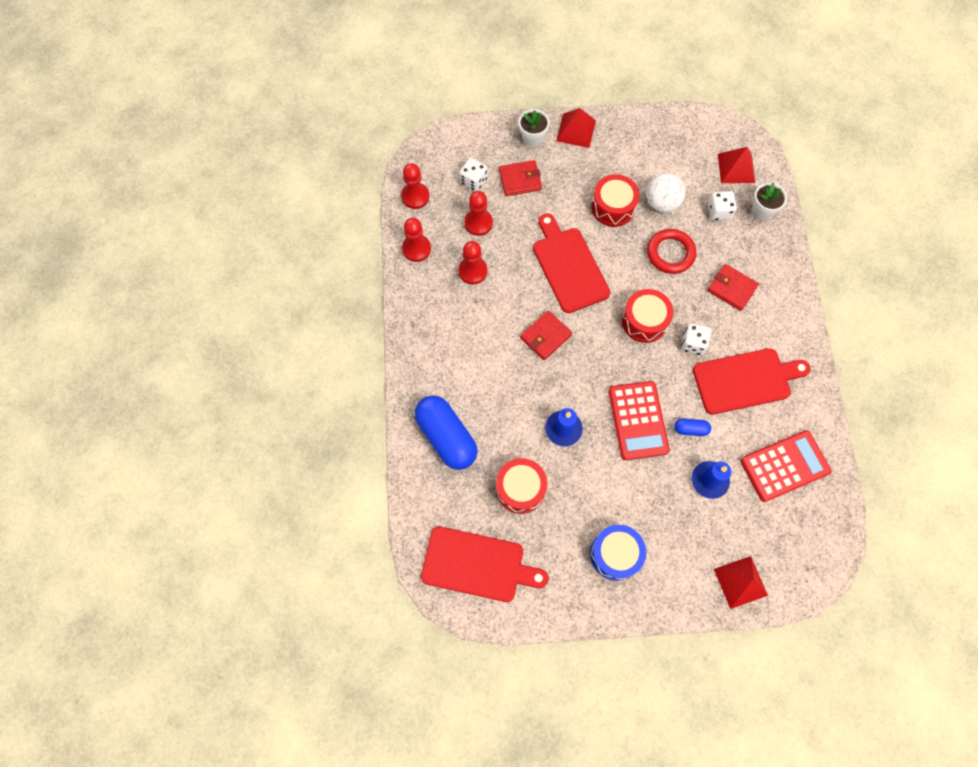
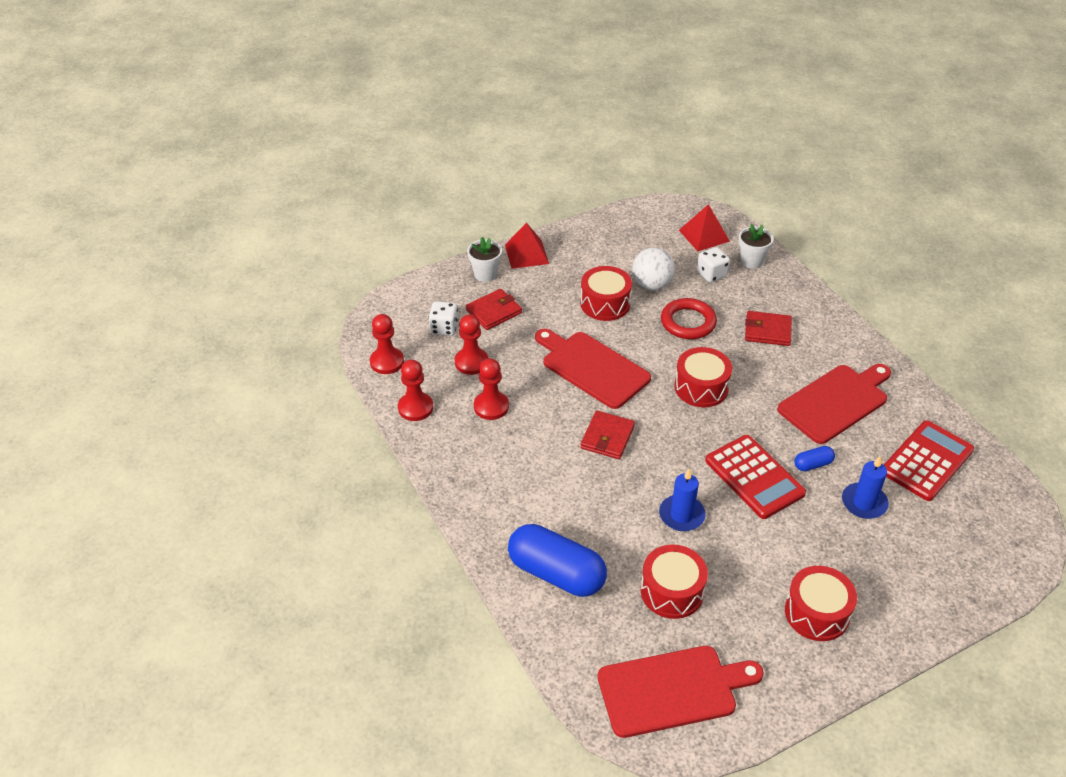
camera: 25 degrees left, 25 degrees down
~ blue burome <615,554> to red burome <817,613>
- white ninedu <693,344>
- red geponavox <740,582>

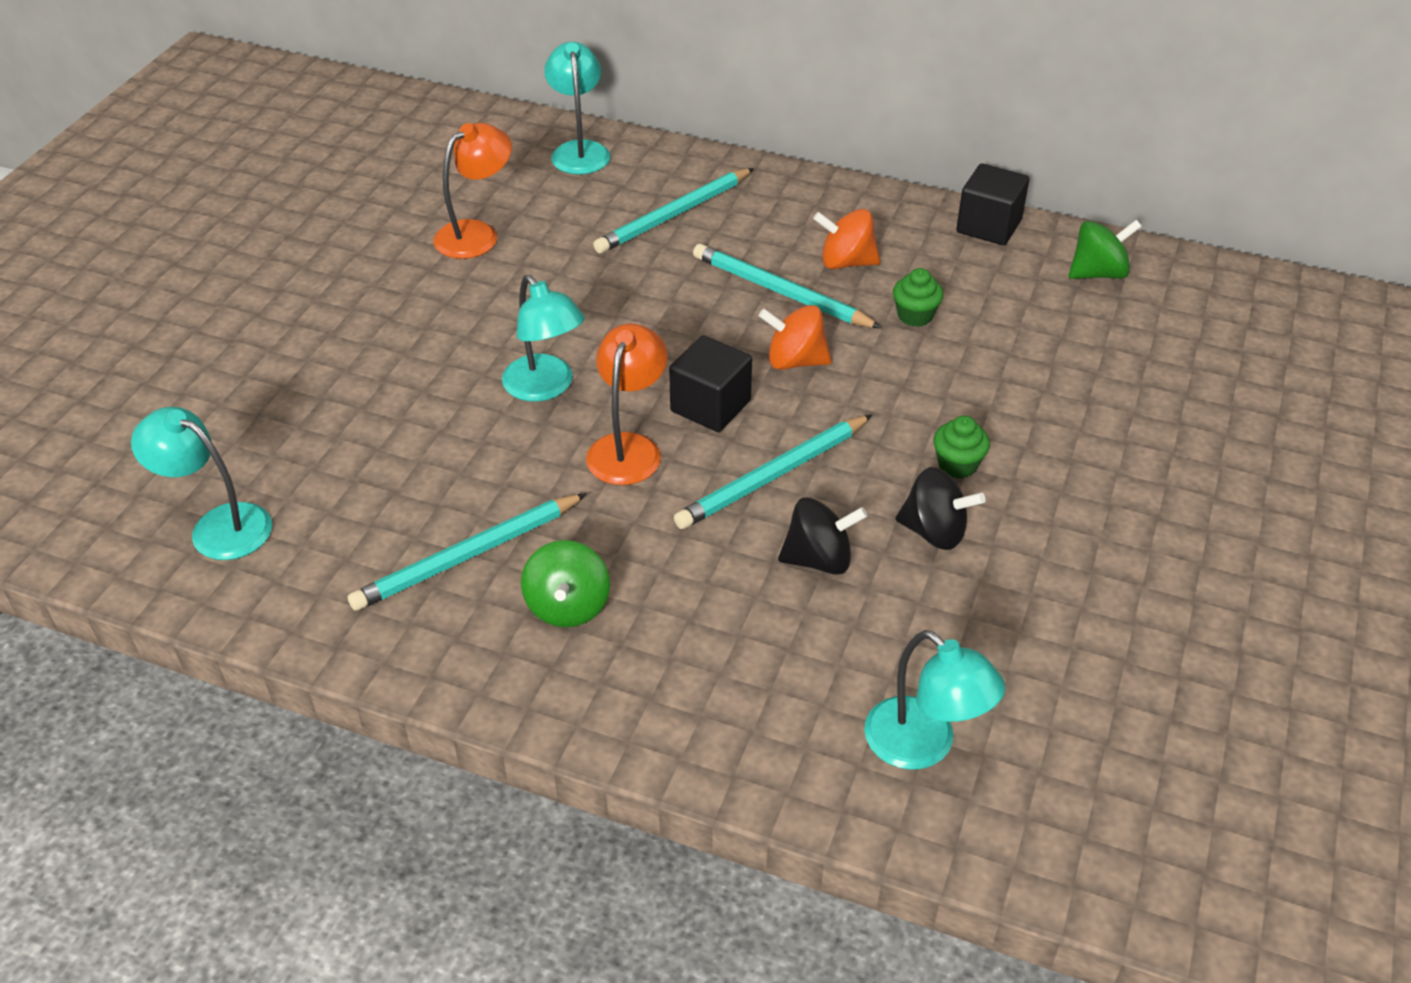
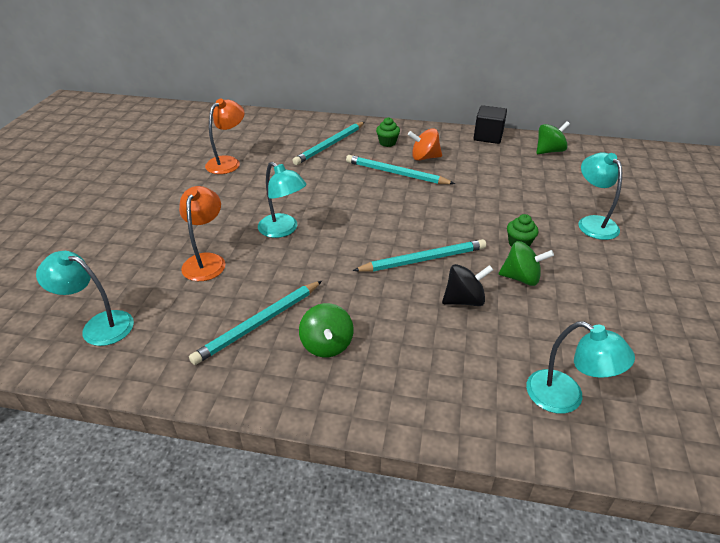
camera: 10 degrees left, 5 degrees down
~ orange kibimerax <628,447> to <206,261>
~ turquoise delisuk <773,475> = <423,260> 150 degrees counterclockwise
~ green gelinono <915,316> to <387,143>
~ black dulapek <934,532> to green dulapek <521,278>
~ turquoise kibimerax <579,151> to <593,223>
- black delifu <710,406>
- orange dulapek <795,361>

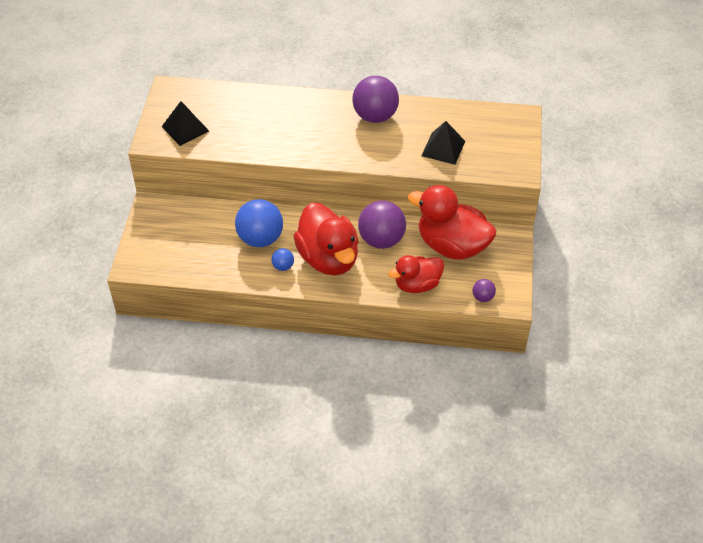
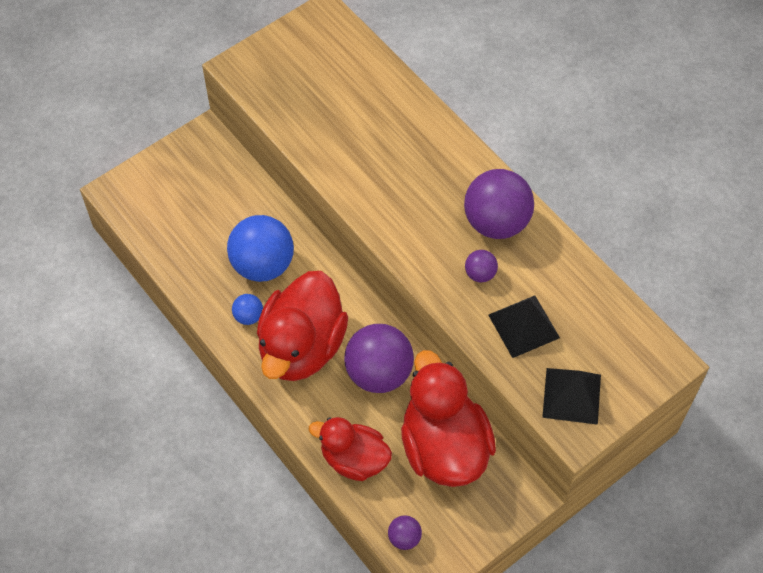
camera: 45 degrees right, 10 degrees up
+ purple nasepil <480,274>
~ black geponavox <185,128> to <572,396>

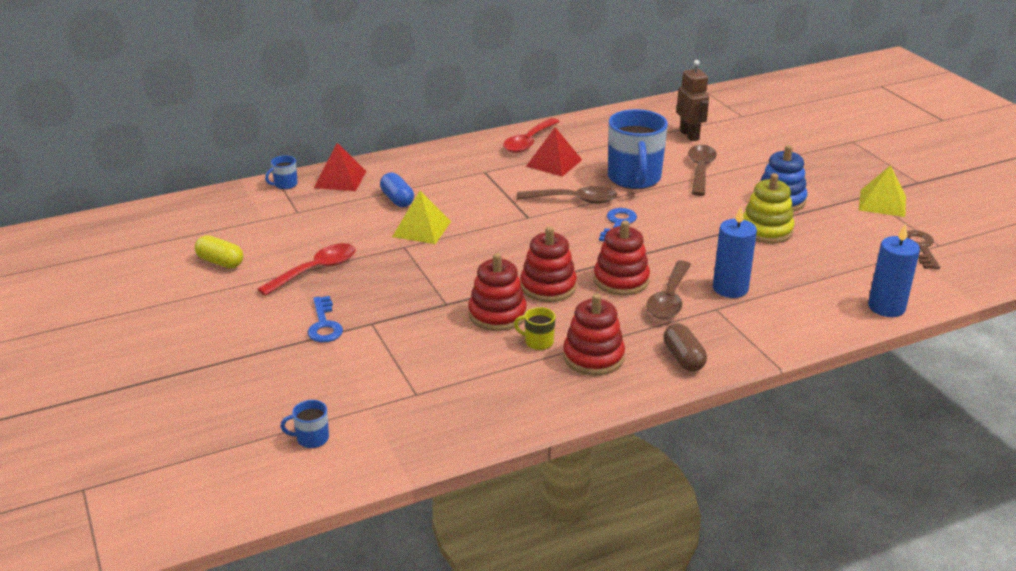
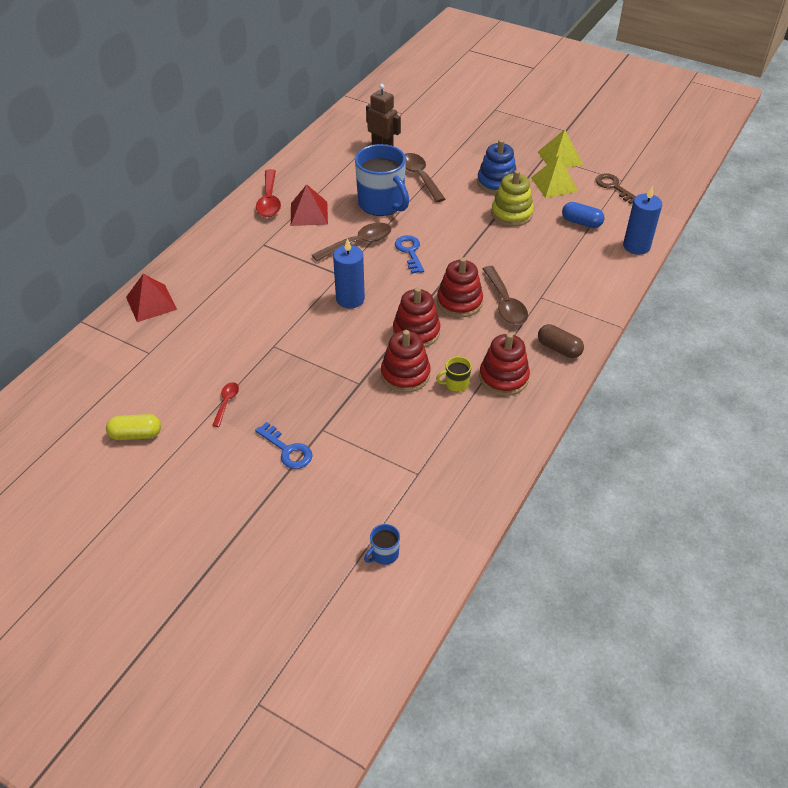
camera: 35 degrees left, 15 degrees up
~ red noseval <316,270> = <226,402> x0.55
~ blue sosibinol <730,288> to <350,299>
~ yellow geponavox <421,229> to <554,184>
~ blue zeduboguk <397,199> to <581,222>
- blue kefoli <285,184>

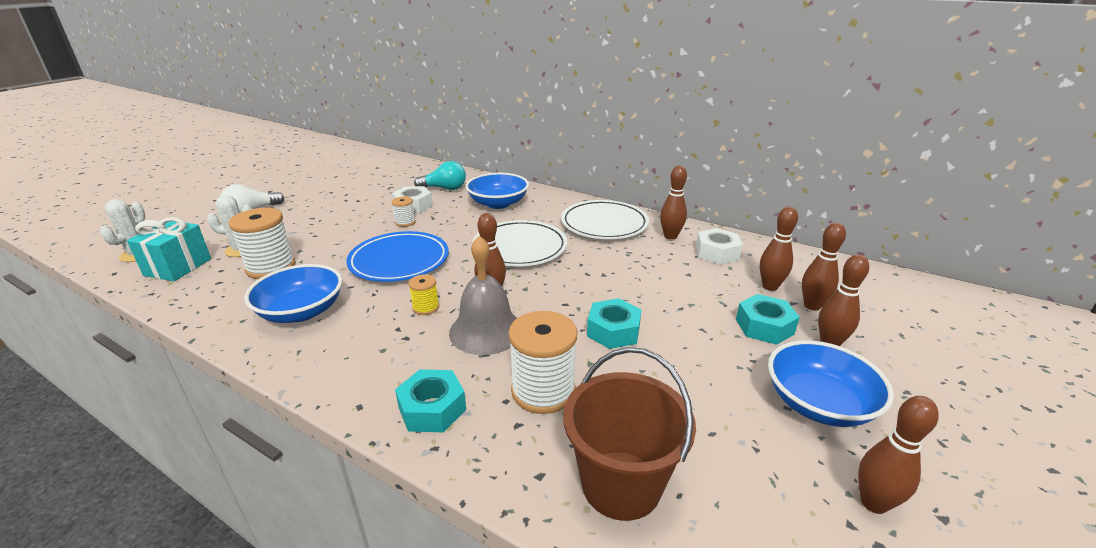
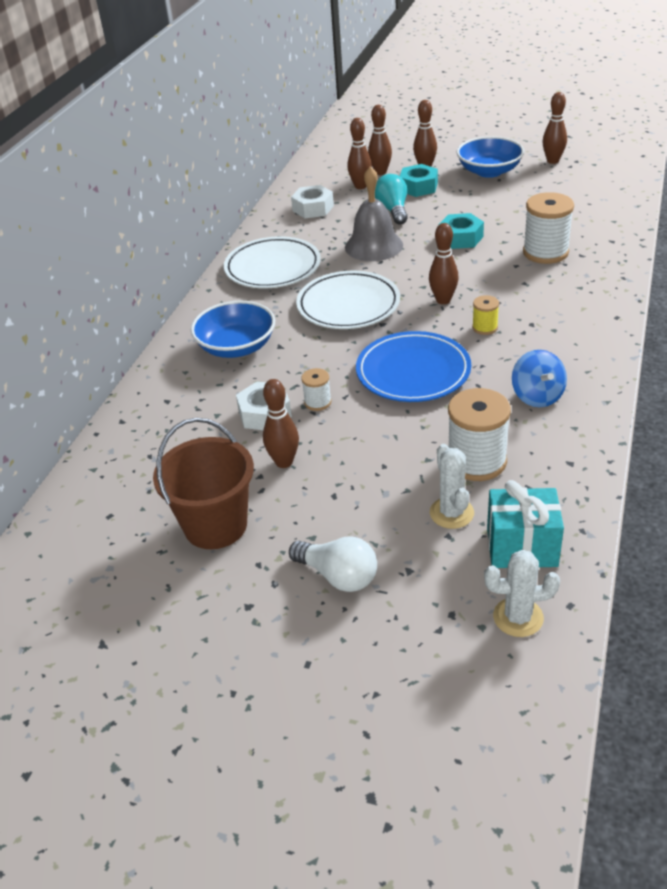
camera: 100 degrees left, 10 degrees up
~ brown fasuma <621,484> to <215,525>
~ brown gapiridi <670,236> to <284,462>
~ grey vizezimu <486,331> to <374,246>
~ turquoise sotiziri <444,188> to <393,210>
~ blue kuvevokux <301,311> to blue dulapek <537,396>
- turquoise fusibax <432,409>

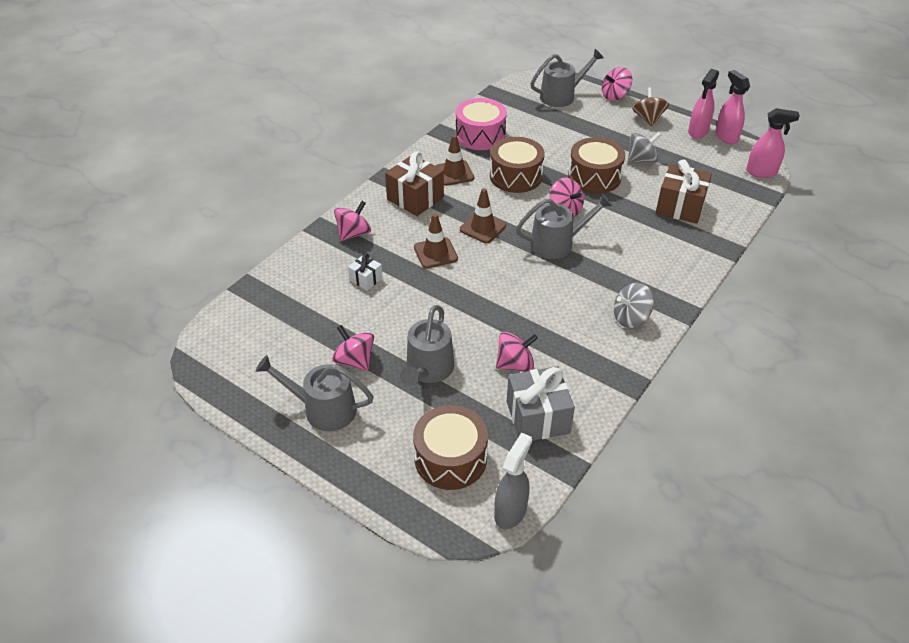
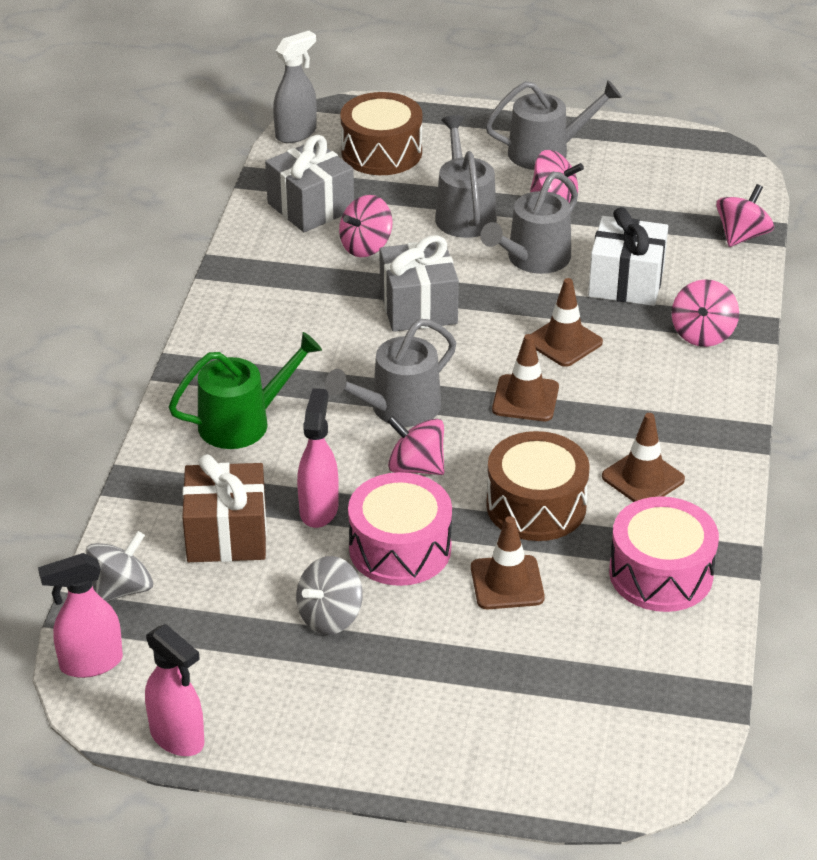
camera: 155 degrees right, 5 degrees down
~ grey dulapek <630,318> to <122,589>
+ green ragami <242,422>
~ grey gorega <510,511> = <296,133> 135 degrees counterclockwise
~ pink gorega <698,131> to <319,509>
~ brown burome <594,177> to pink burome <400,548>
+ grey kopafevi <418,307>
+ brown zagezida <507,583>
~ grey ragami <561,96> to <533,259>
~ white kopafevi <366,279> = <626,282> x1.91
~ pink dulapek <615,96> to <742,236>
- brown kopafevi <415,198>
- brown dulapek <648,119>

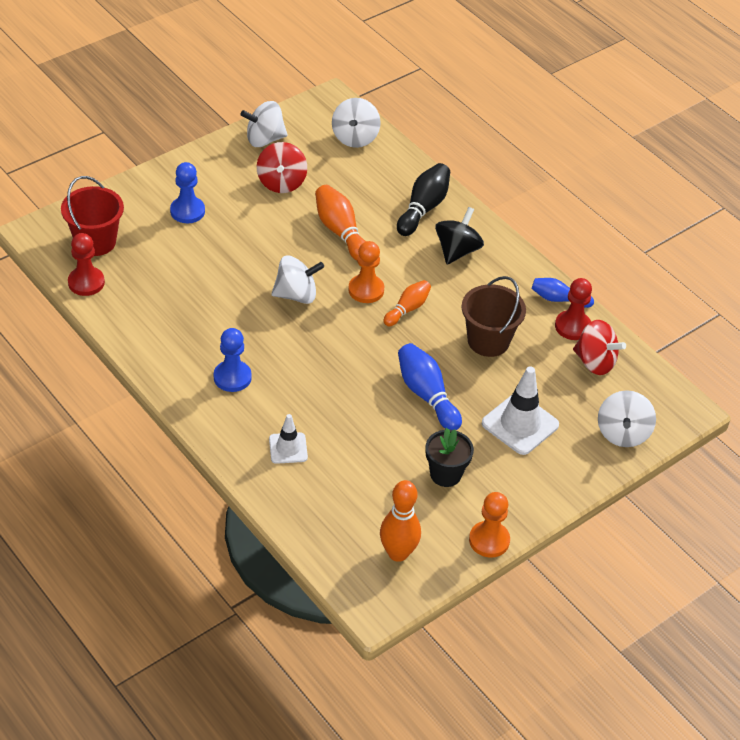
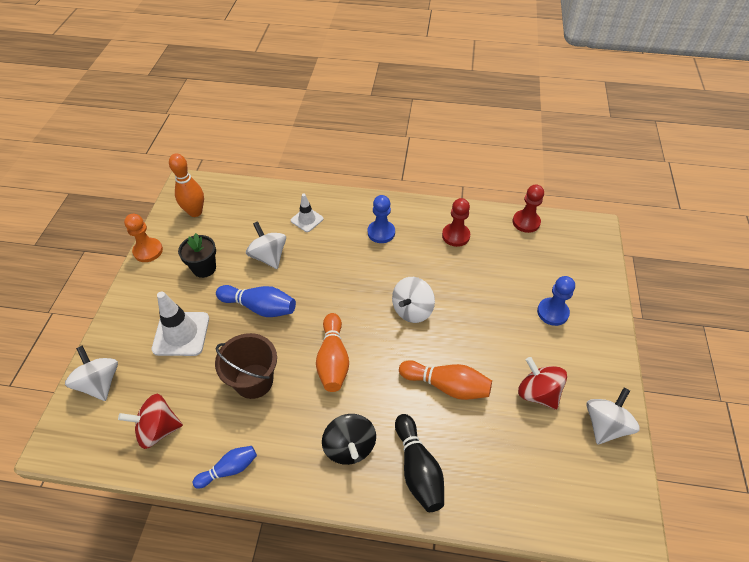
camera: 140 degrees right, 5 degrees up
~ white dulapek <355,138> to <269,256>
~ orange gapiridi <407,309> = <333,360> x1.54
~ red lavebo <572,326> to <455,236>
- red fasuma <95,241>
- orange lavebo <366,290>

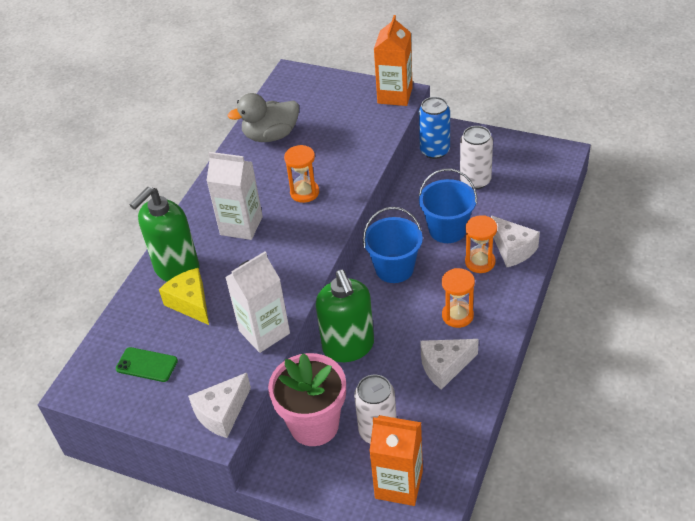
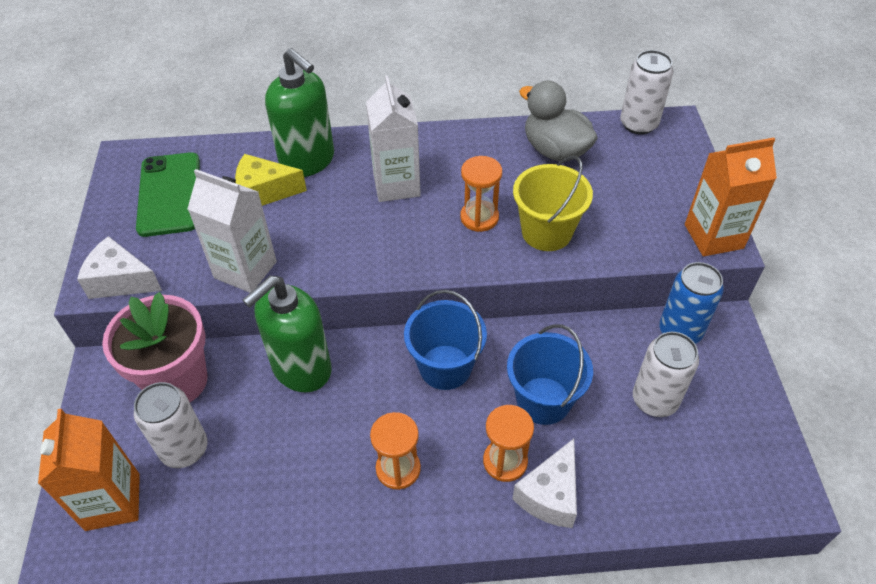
camera: 60 degrees right, 5 degrees up
~ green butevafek <147,365> = <169,194> x1.70
~ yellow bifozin <191,303> = <264,192> 120 degrees counterclockwise
~ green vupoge <176,269> = <308,161> 150 degrees counterclockwise
+ yellow fasuma <546,232>
+ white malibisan <638,124>
- white bifozin <445,367>

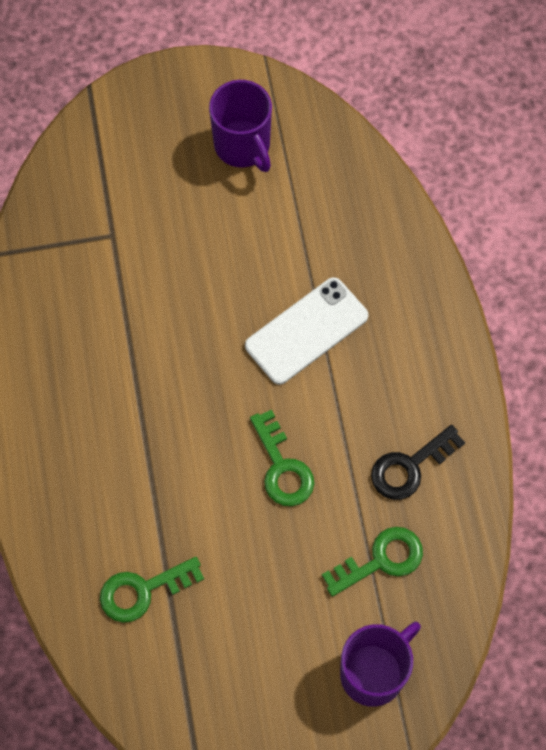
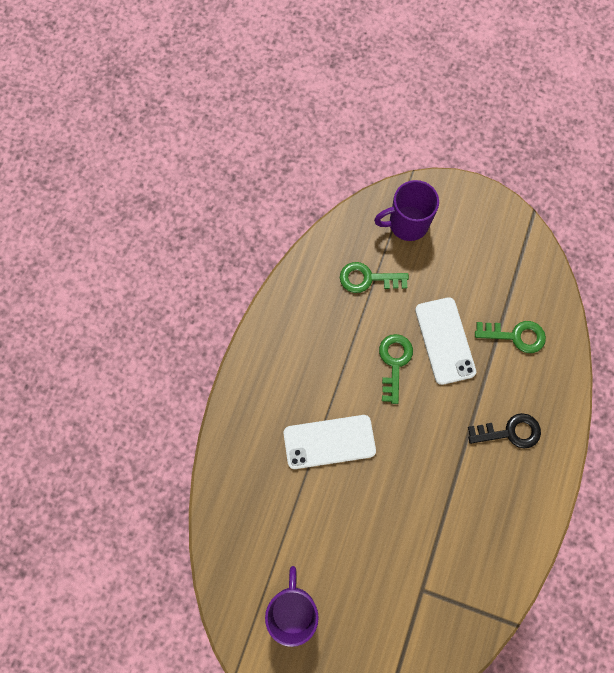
camera: 150 degrees left, 5 degrees up
+ white butevafek <445,340>
~ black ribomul <409,467> to <510,432>

